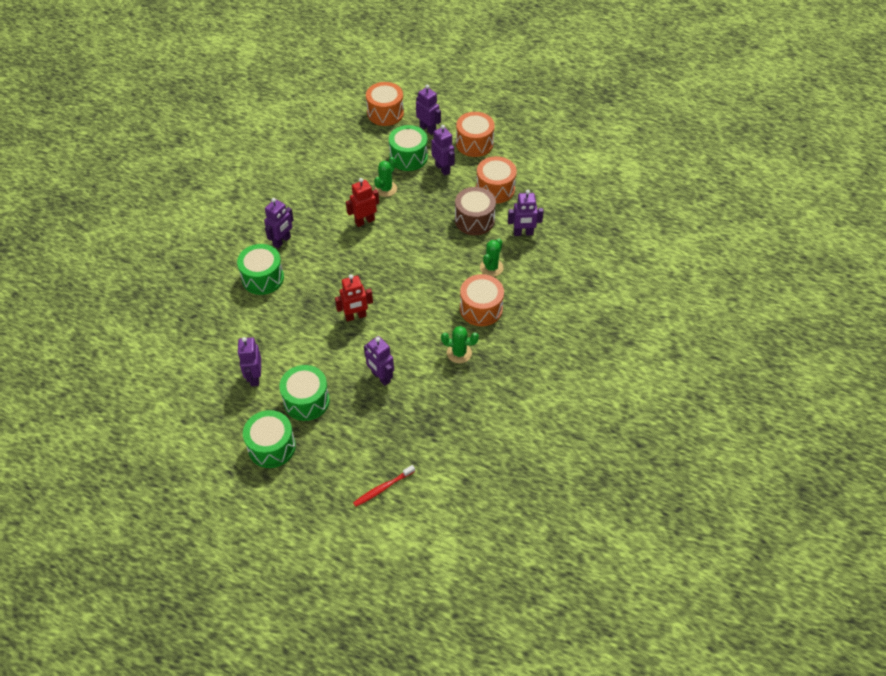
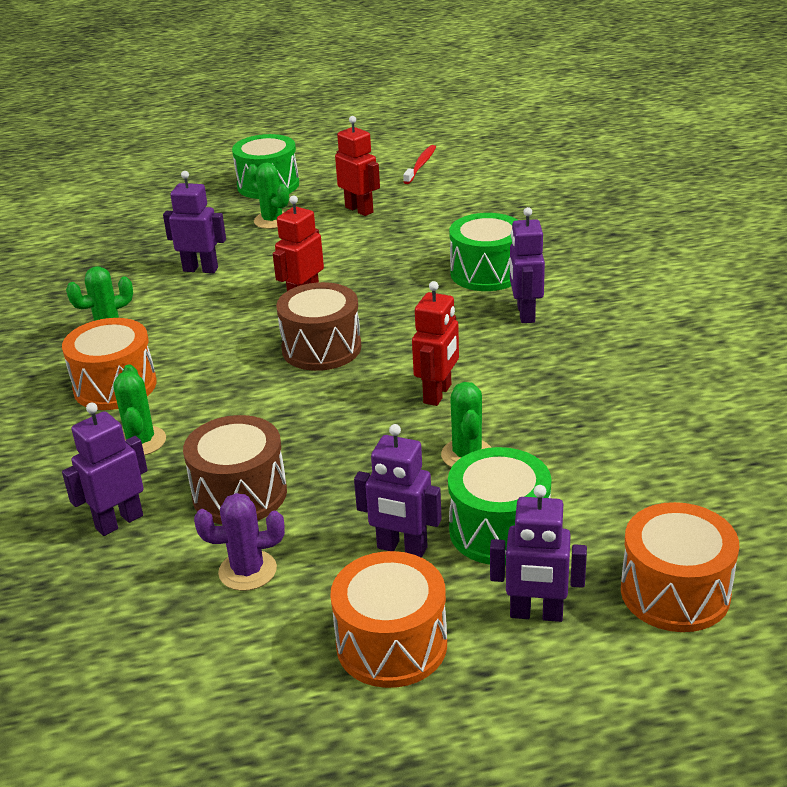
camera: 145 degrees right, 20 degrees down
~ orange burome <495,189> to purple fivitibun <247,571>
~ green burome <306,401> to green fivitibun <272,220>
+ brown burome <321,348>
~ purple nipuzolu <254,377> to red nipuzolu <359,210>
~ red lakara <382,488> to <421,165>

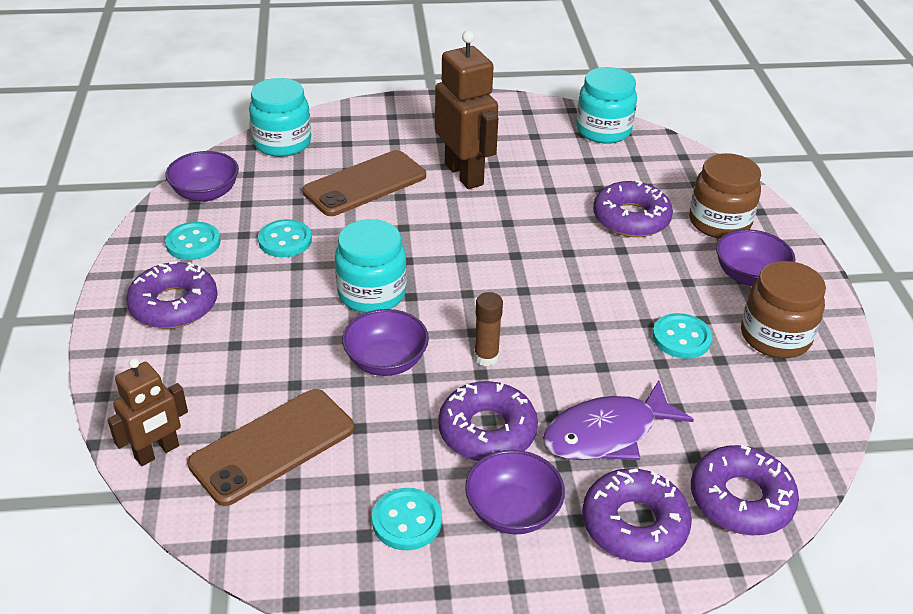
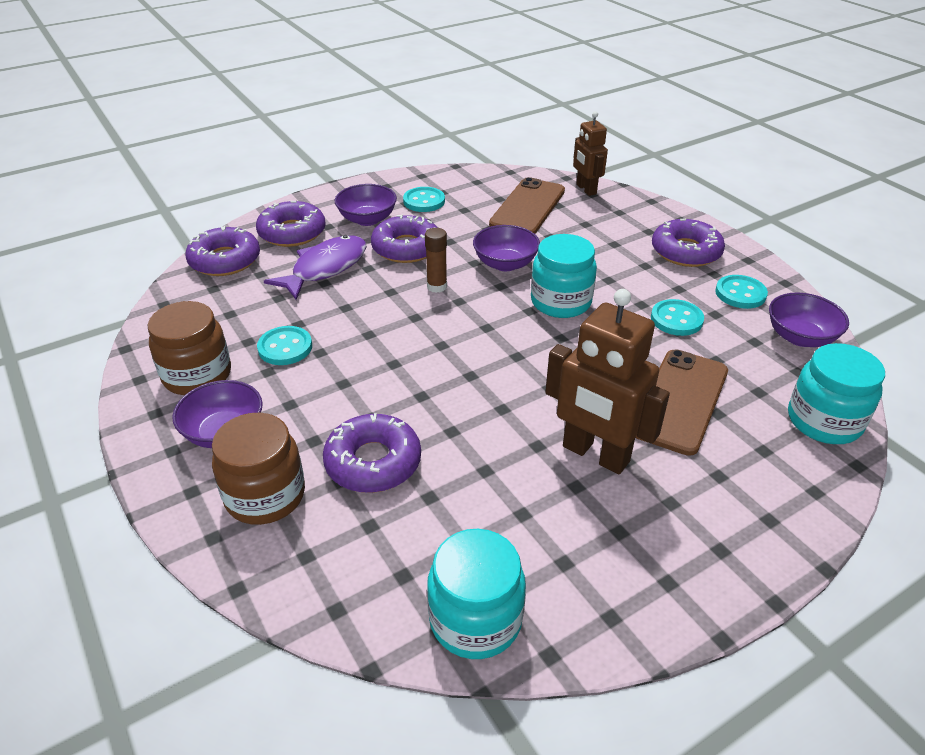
camera: 155 degrees right, 0 degrees up
~ brown nipuzolu <157,452> = <586,189> 45 degrees counterclockwise

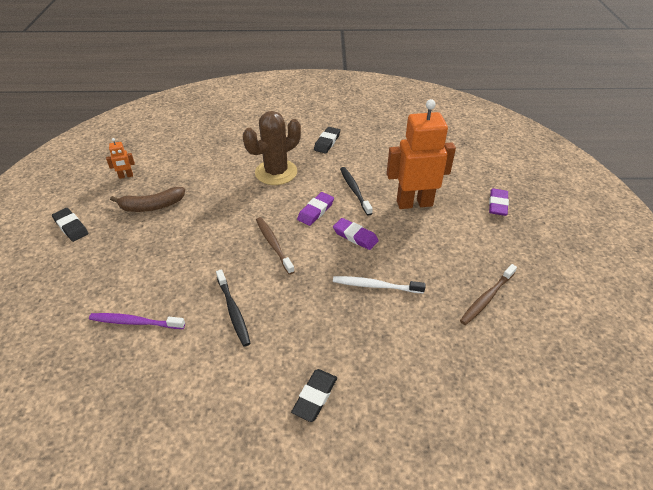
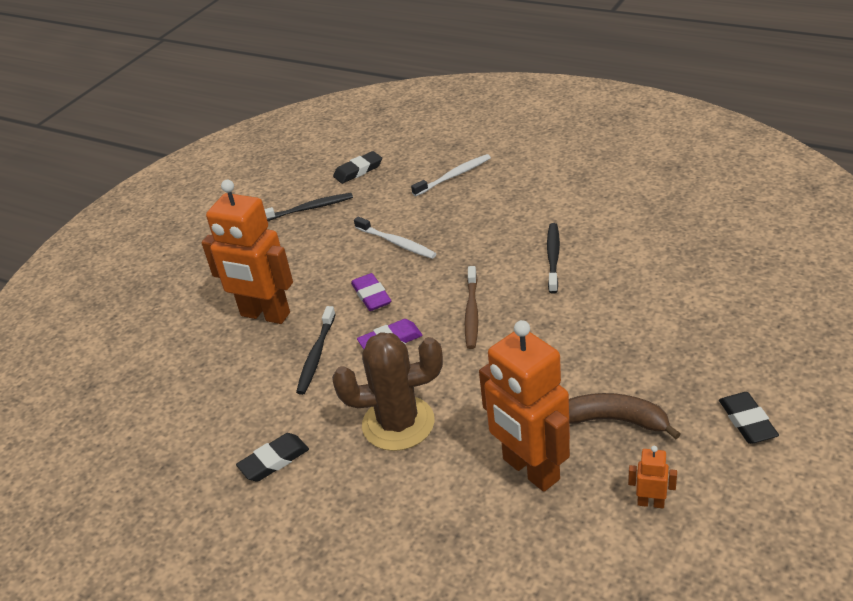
camera: 145 degrees left, 5 degrees down
~ brown lakara <486,298> to black lakara <309,208>
~ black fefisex <315,397> to <358,170>
+ white lakara <454,176>
+ orange nipuzolu <530,470>
- purple lakara <135,322>
- purple fefisex <498,204>

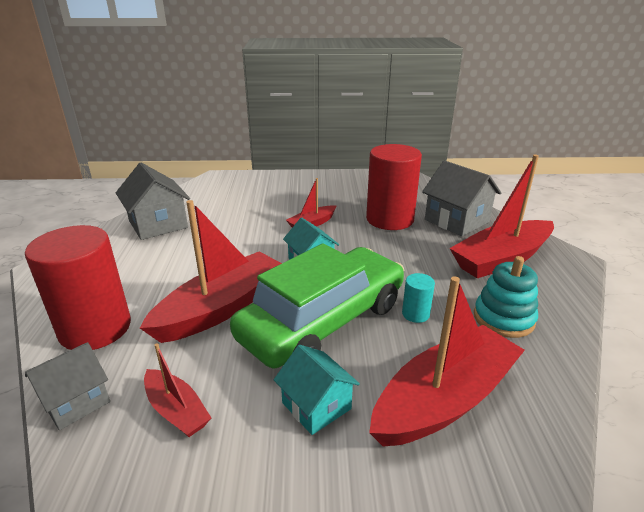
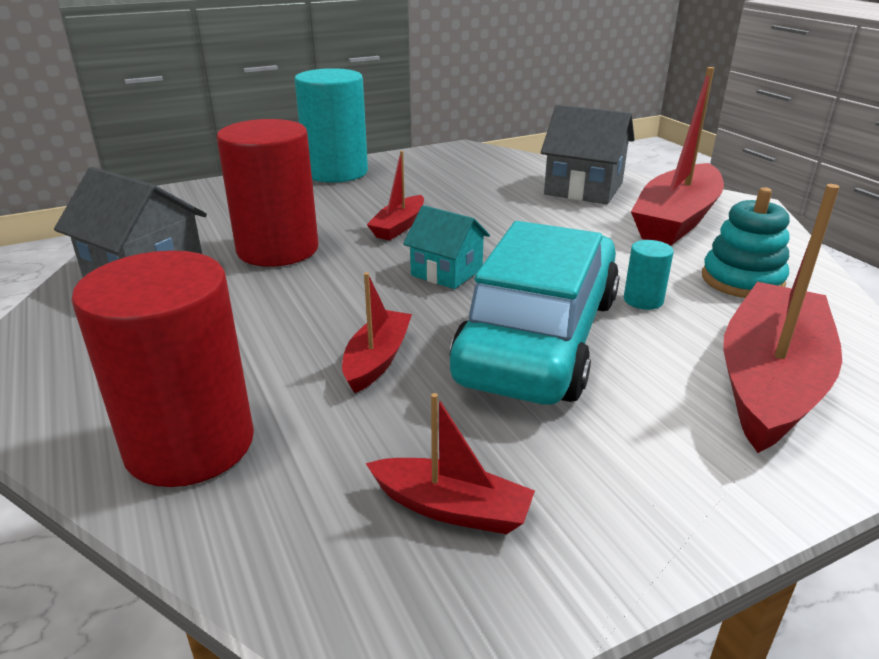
camera: 25 degrees left, 0 degrees up
~ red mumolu <390,219> to <278,249>
+ turquoise mumolu <336,172>
~ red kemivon <221,308> = <377,359> x0.51
~ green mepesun <323,321> to turquoise mepesun <539,338>
- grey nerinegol <76,401>
- turquoise nerinegol <316,405>

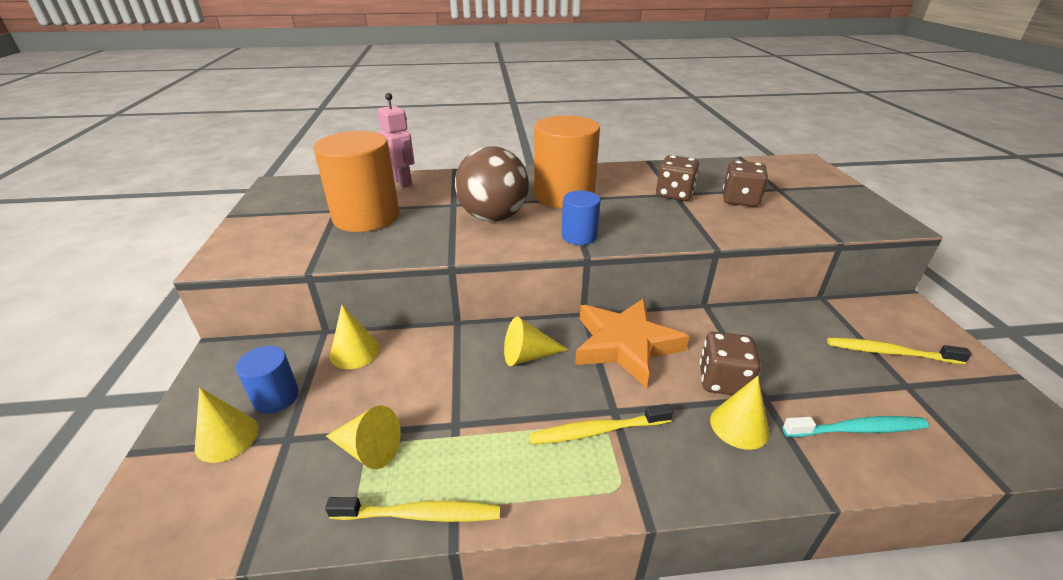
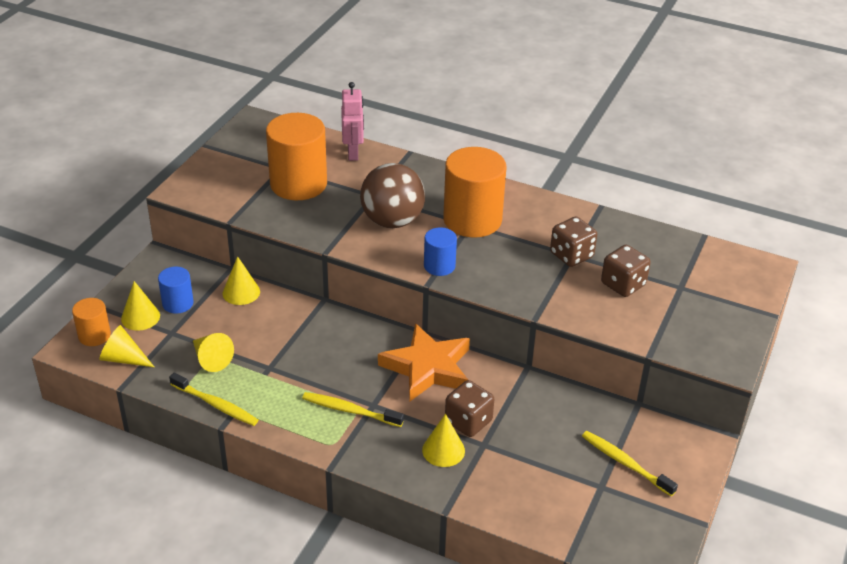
camera: 30 degrees right, 5 degrees up
+ orange mumolu <94,335>
~ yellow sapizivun <528,355> to <123,359>
- turquoise lakara <857,429>

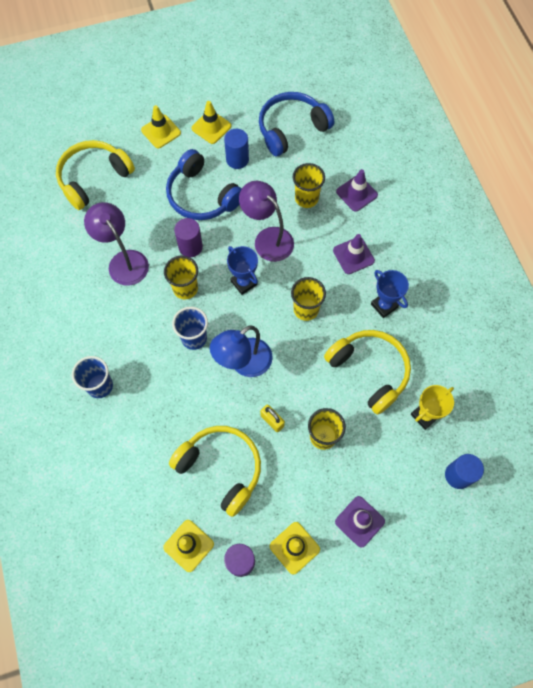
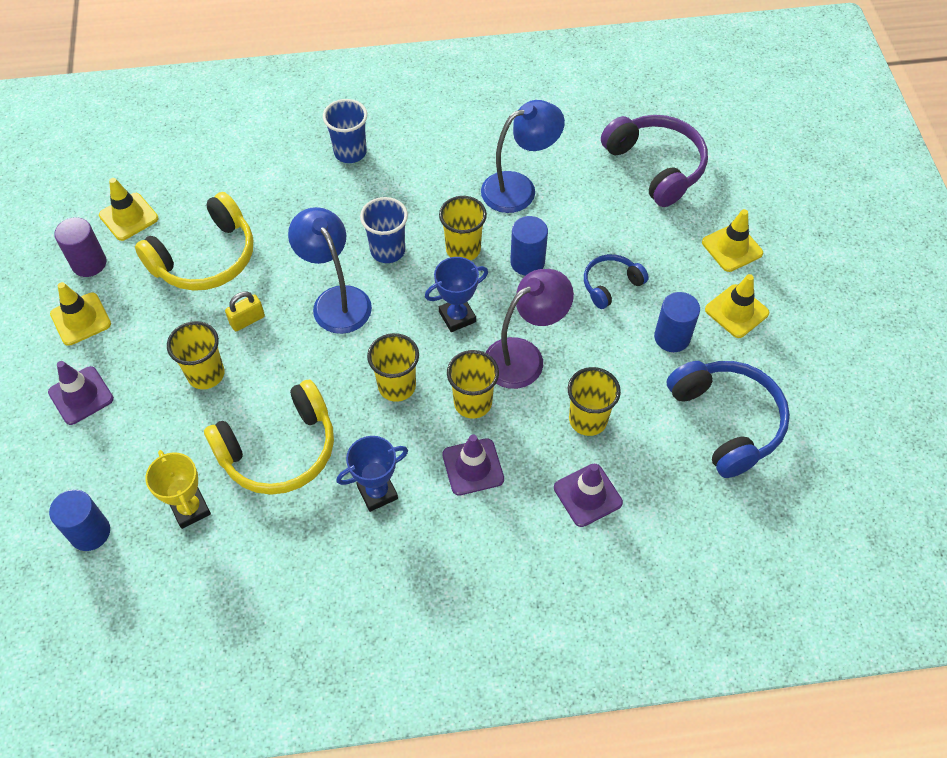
camera: 100 degrees right, 10 degrees down
+ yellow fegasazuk <472,403>
~ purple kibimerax <124,261> to blue kibimerax <519,188>
~ purple mumolu <190,247> to blue mumolu <527,262>
~ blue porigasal <202,196> = <610,285> x0.55
~ yellow porigasal <93,178> to purple porigasal <656,166>

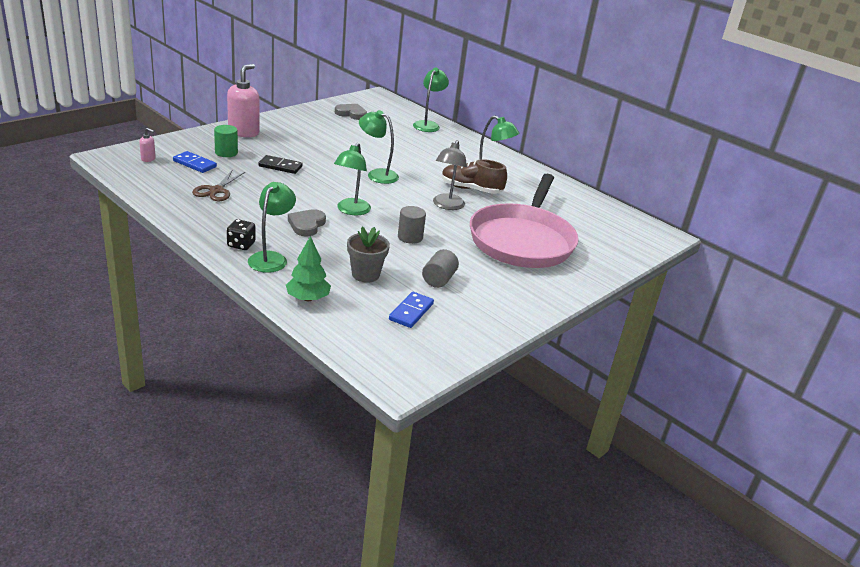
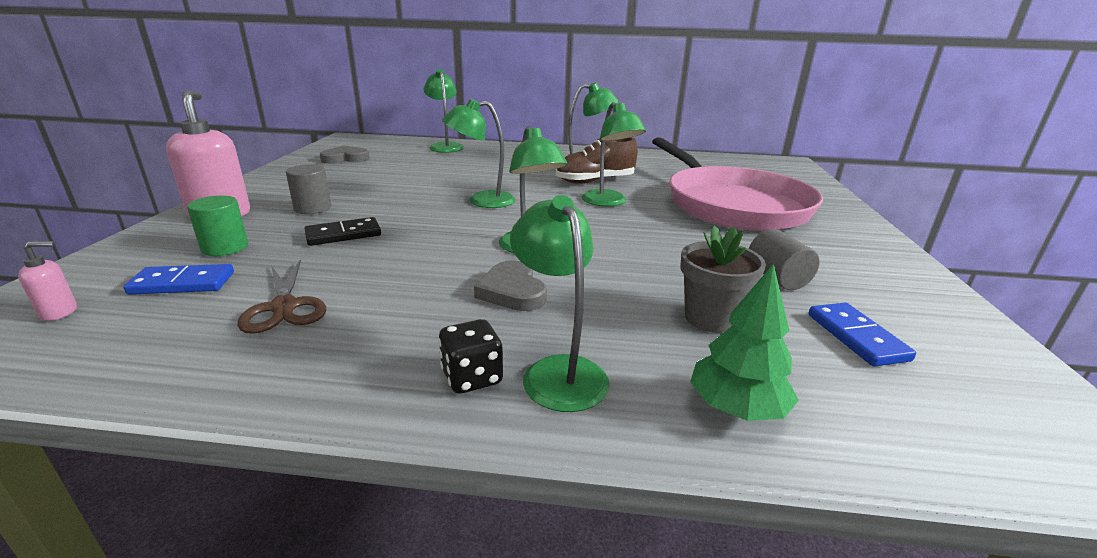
camera: 35 degrees left, 5 degrees down
~ grey mumolu <410,237> to <313,208>
~ grey kibimerax <447,206> to green kibimerax <608,202>

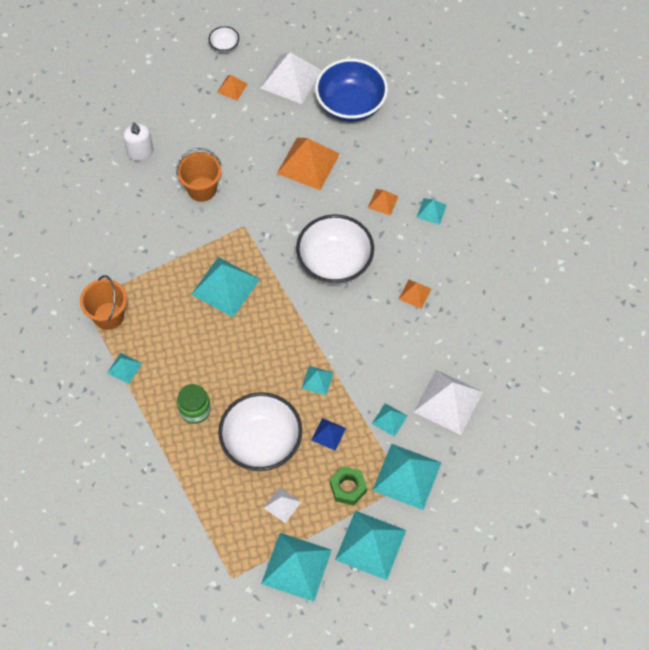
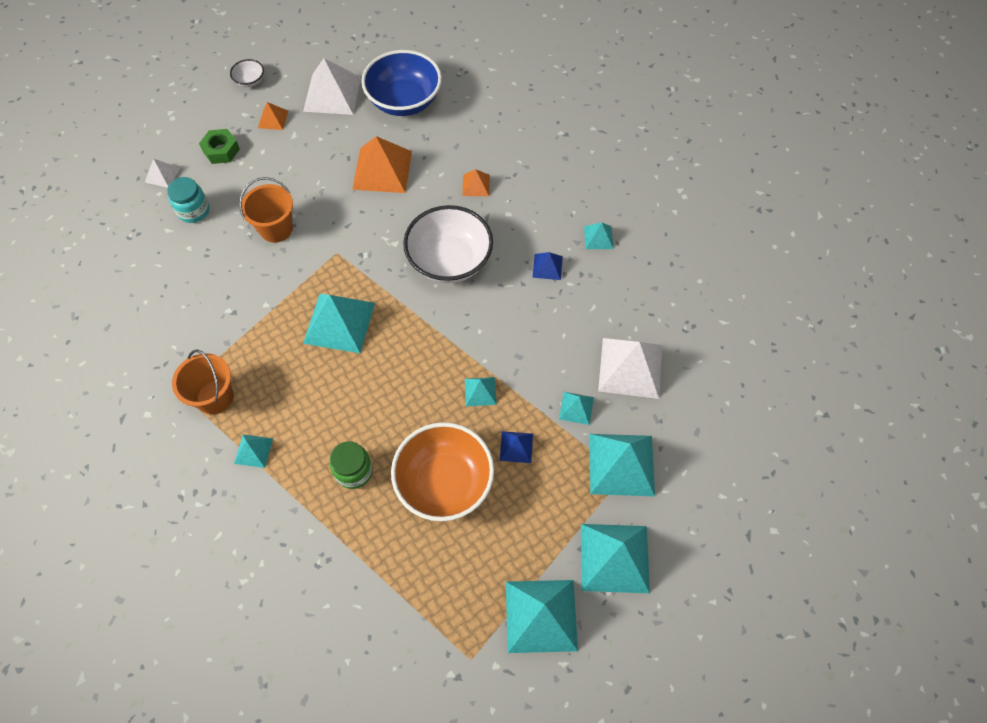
camera: 20 degrees left, 0 degrees up
~ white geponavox <282,504> to <162,174>
~ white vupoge <140,152> to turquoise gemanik <194,211>
~ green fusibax <348,488> to <221,150>
~ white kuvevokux <261,442> to orange kuvevokux <444,482>
~ orange geponavox <415,294> to blue geponavox <547,266>
~ turquoise geponavox <431,211> to <598,237>

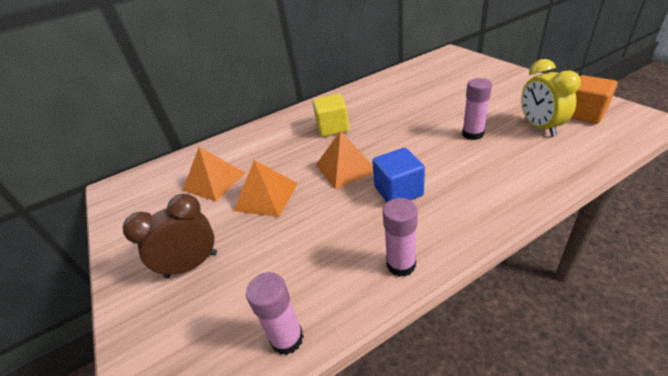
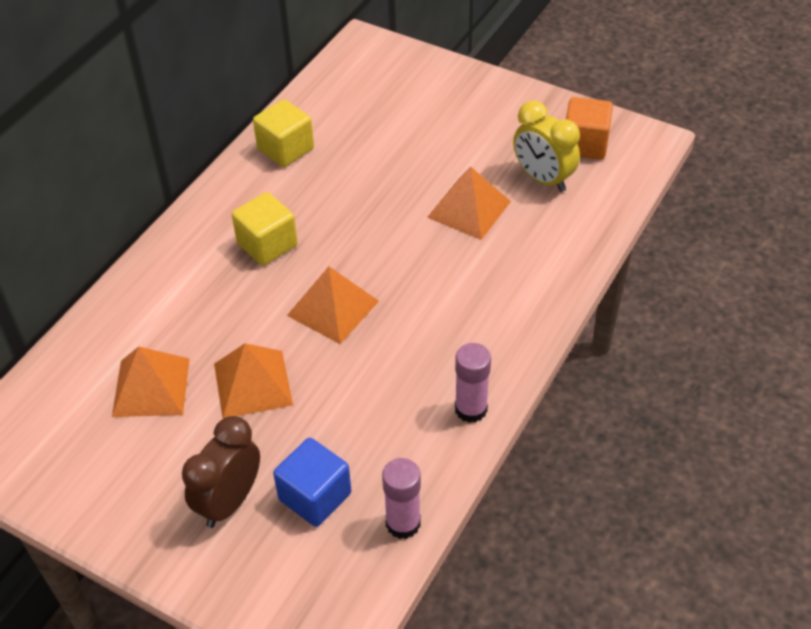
camera: 35 degrees left, 10 degrees up
+ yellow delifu <285,149>
~ blue delifu <398,191> to <315,496>
~ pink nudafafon <472,134> to orange geponavox <469,209>

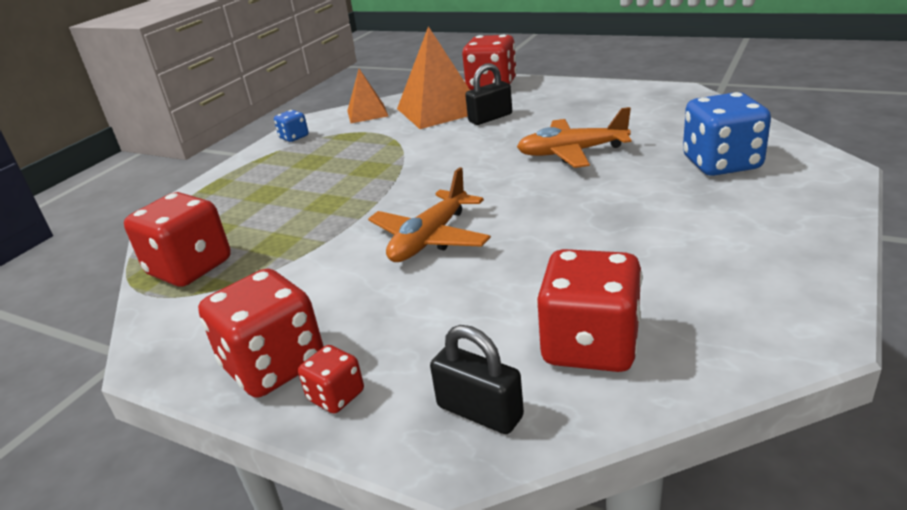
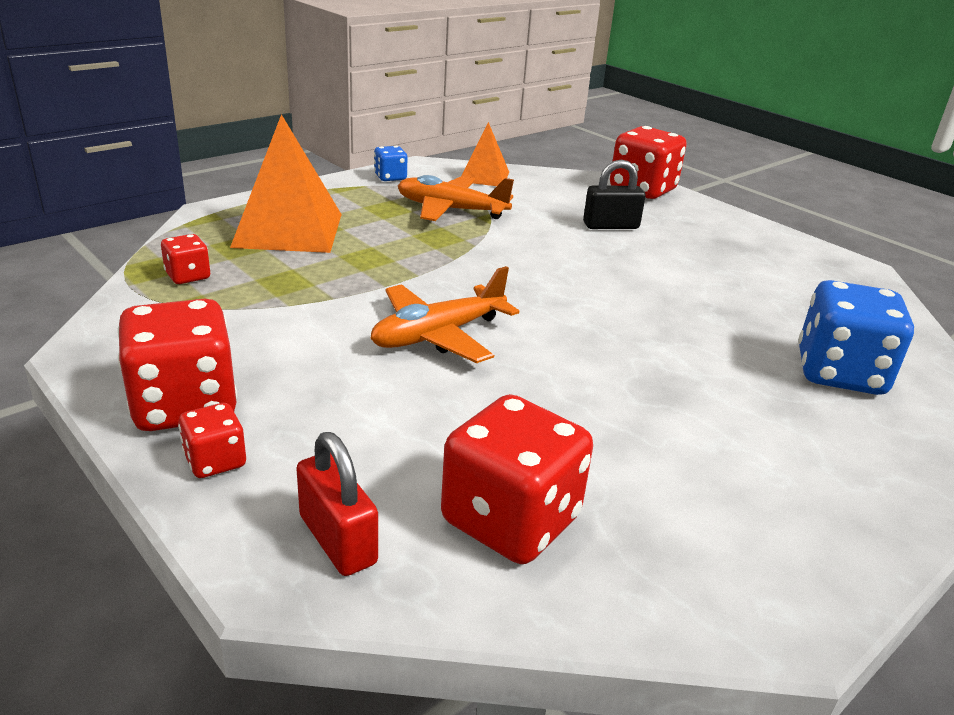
camera: 15 degrees right, 0 degrees up
~ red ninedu <190,268> = <188,276> x0.50
~ orange geponavox <439,110> to <288,230>
~ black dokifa <479,412> to red dokifa <337,540>
~ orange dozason <572,152> to <451,210>

